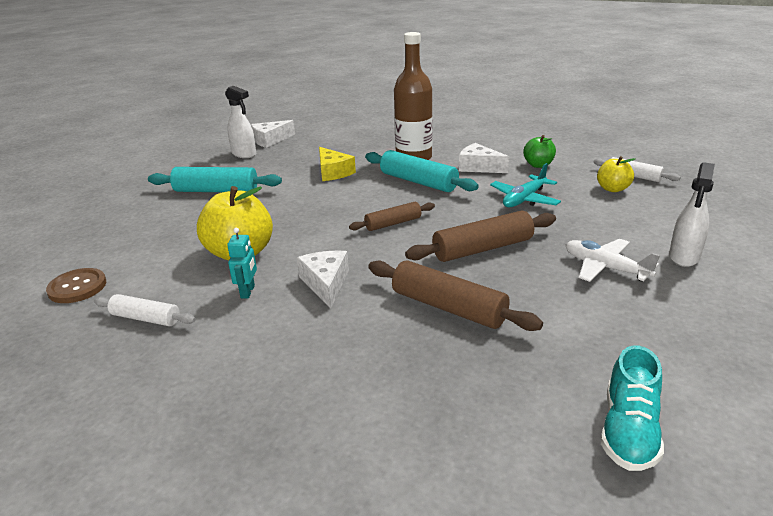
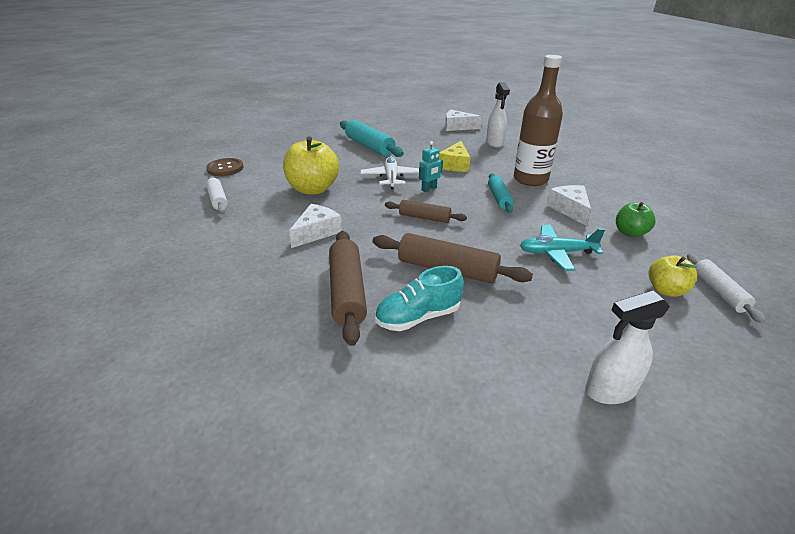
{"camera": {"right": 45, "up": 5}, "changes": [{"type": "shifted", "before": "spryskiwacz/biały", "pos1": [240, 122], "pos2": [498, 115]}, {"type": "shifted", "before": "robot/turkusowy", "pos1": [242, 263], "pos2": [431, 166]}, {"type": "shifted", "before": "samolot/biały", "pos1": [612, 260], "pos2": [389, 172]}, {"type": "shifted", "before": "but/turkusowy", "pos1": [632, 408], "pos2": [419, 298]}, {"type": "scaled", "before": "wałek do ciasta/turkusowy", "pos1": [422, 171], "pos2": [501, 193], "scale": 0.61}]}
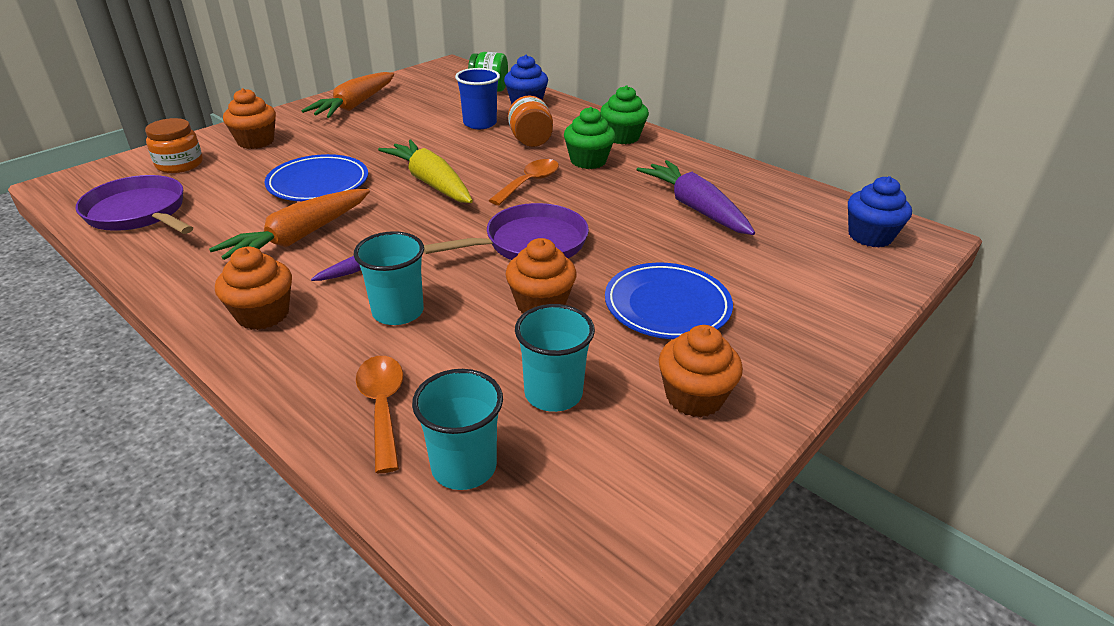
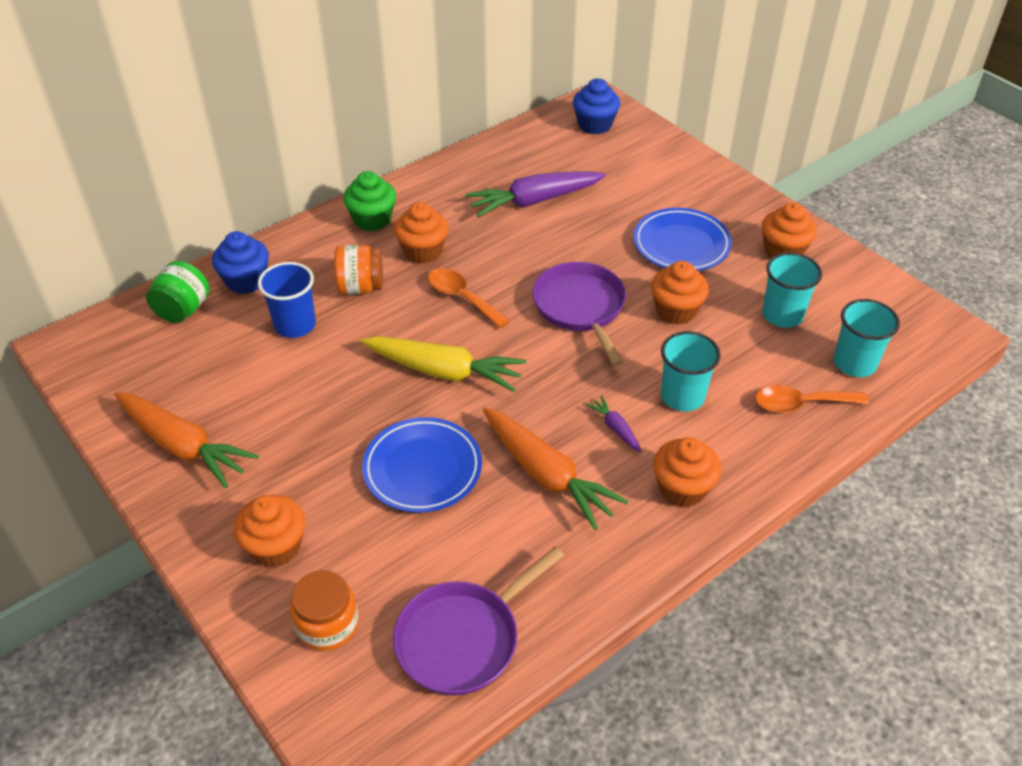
{"camera": {"right": -80, "up": 10}, "changes": [{"type": "repainted", "before": "muffinka/zielony", "after": "muffinka/pomarańczowy", "pos1": [589, 138], "pos2": [421, 233]}, {"type": "rotated", "before": "marchewka/żółty", "pos1": [425, 171], "pos2": [443, 364], "turn": -135}]}
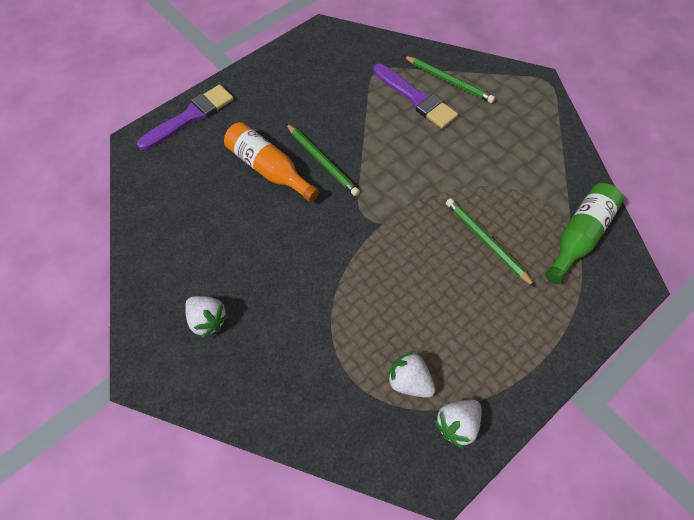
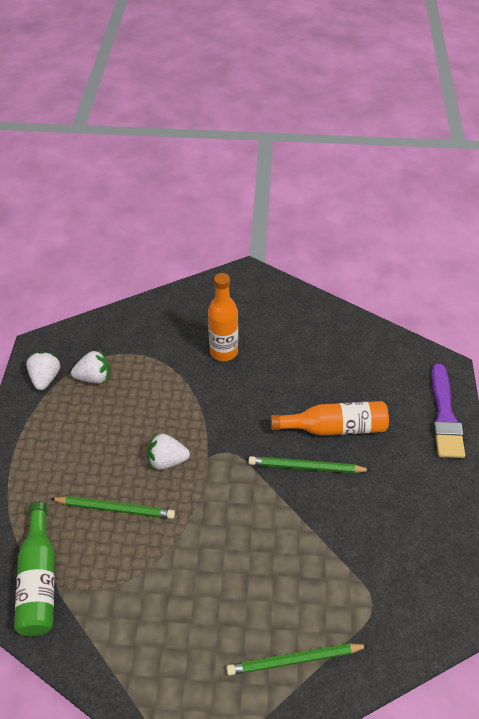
{"camera": {"right": 135, "up": -10}, "changes": [{"type": "gone", "before": "pędzel/fioletowy", "pos1": [415, 96]}, {"type": "new", "after": "butelka/pomarańczowy", "pos2": [223, 317]}, {"type": "shifted", "before": "truskawka/biały", "pos1": [207, 317], "pos2": [168, 451]}]}
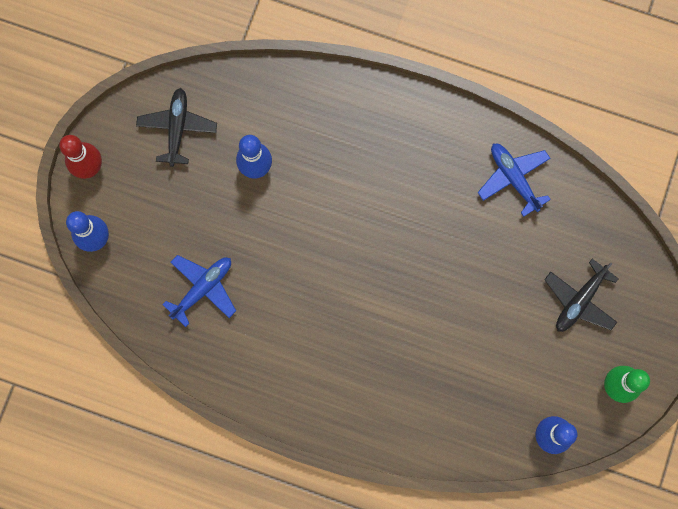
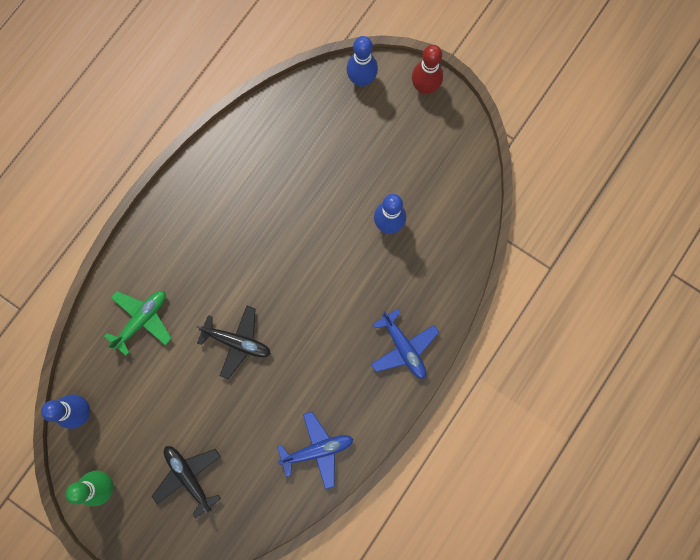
{"camera": {"right": 105, "up": 0}, "changes": [{"type": "new", "after": "samolot/zielony", "pos2": [138, 323]}, {"type": "shifted", "before": "samolot/czarny", "pos1": [176, 127], "pos2": [233, 342]}, {"type": "shifted", "before": "samolot/niebieski", "pos1": [199, 291], "pos2": [405, 344]}]}
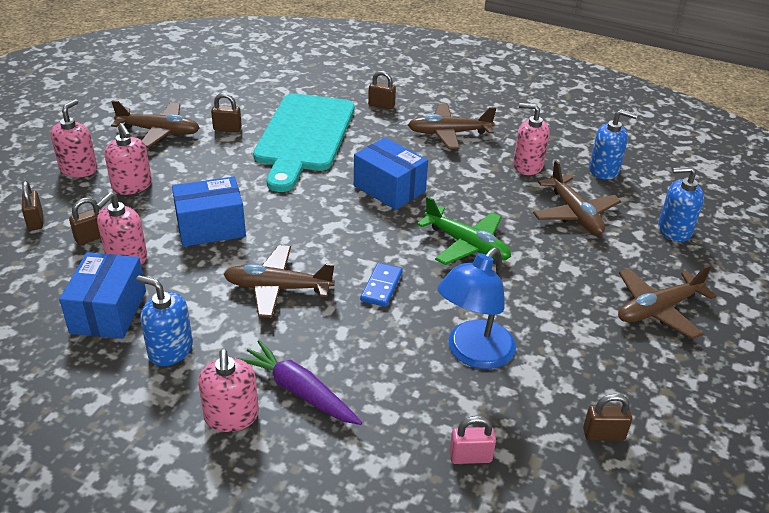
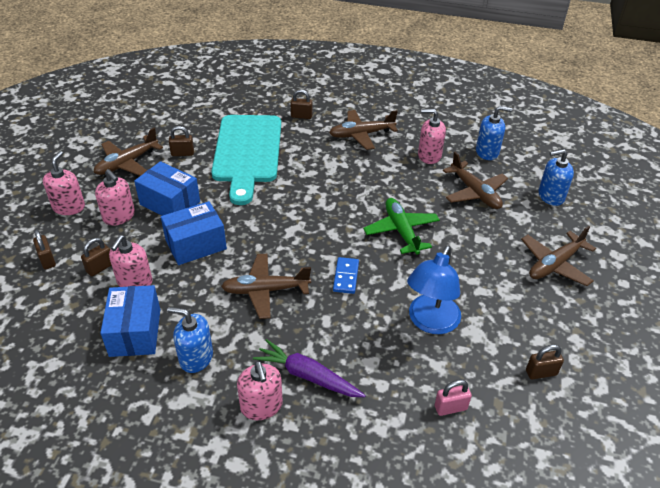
{"camera": {"right": -10, "up": 5}, "changes": [{"type": "shifted", "before": "pudełko/niebieski", "pos1": [391, 173], "pos2": [167, 188]}, {"type": "rotated", "before": "samolot/brązowy", "pos1": [155, 124], "pos2": [128, 152], "turn": 135}, {"type": "rotated", "before": "samolot/zielony", "pos1": [464, 230], "pos2": [401, 226], "turn": -135}]}
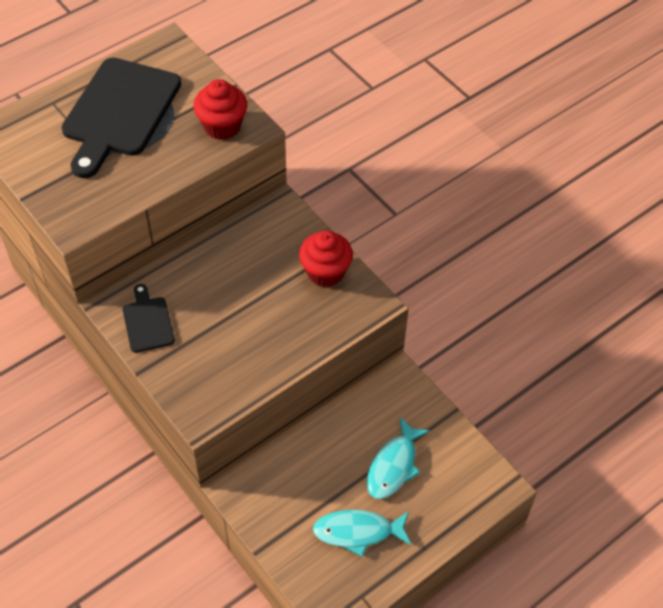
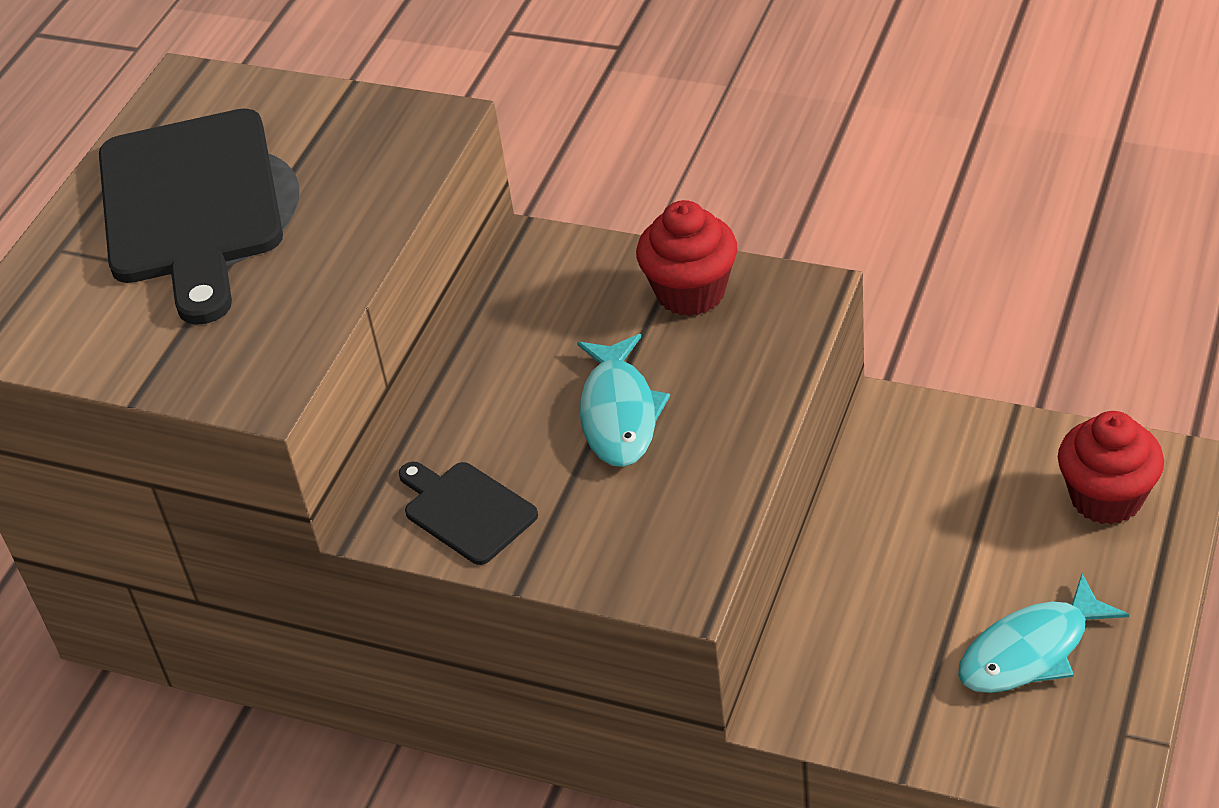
{"camera": {"right": -25, "up": -10}, "changes": [{"type": "shifted", "before": "muffinka/czerwony", "pos1": [220, 109], "pos2": [1111, 468]}, {"type": "shifted", "before": "ryba/turkusowy", "pos1": [398, 458], "pos2": [623, 400]}]}
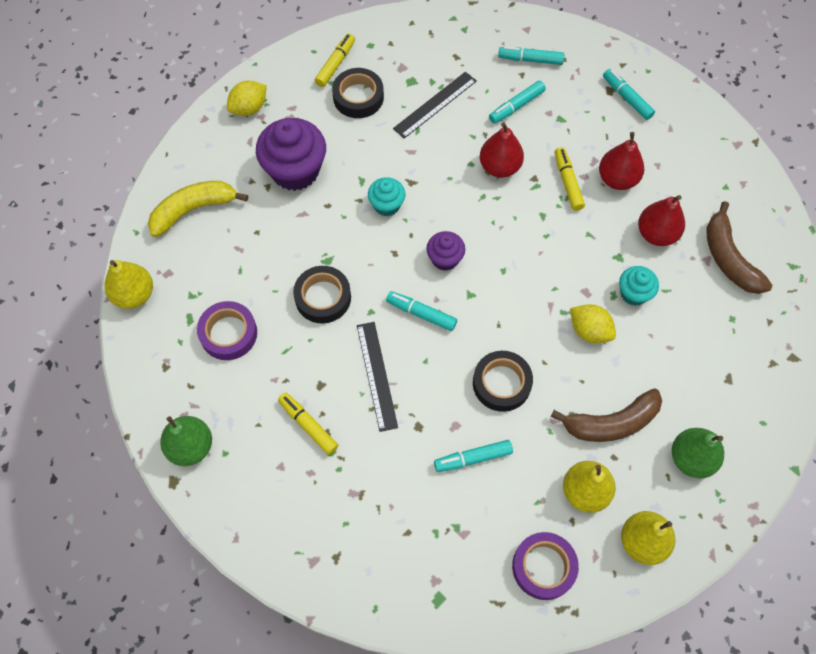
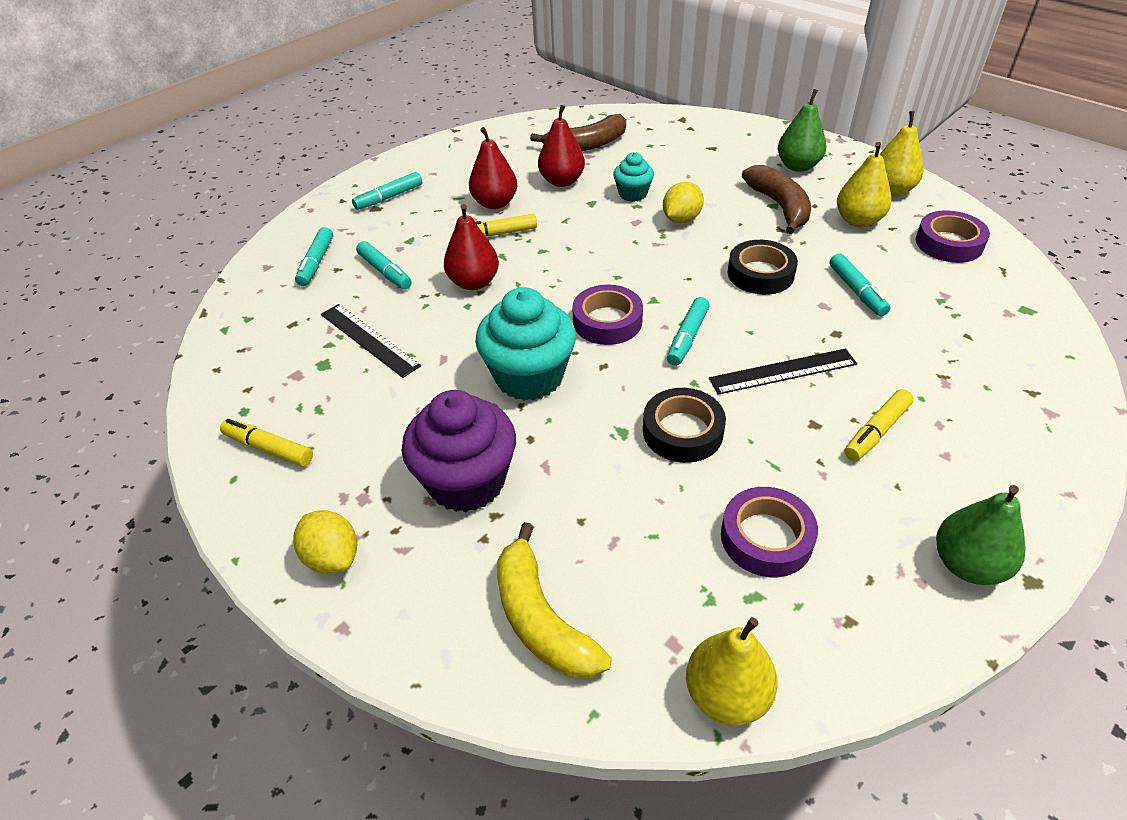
{"camera": {"right": -90, "up": -20}, "changes": [{"type": "gone", "before": "taśma klejąca/czarny", "pos1": [358, 93]}, {"type": "swapped", "before": "muffinka/fioletowy", "after": "taśma klejąca/fioletowy", "pos1": [445, 251], "pos2": [607, 315]}, {"type": "scaled", "before": "muffinka/turkusowy", "pos1": [386, 196], "pos2": [525, 344], "scale": 1.86}]}
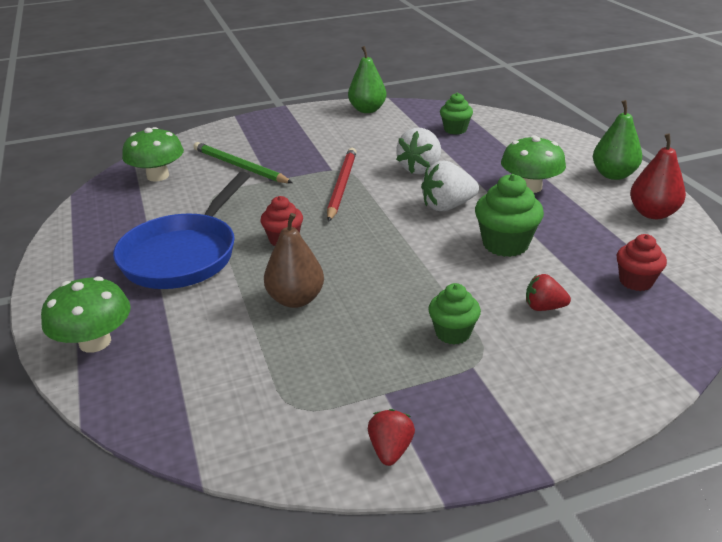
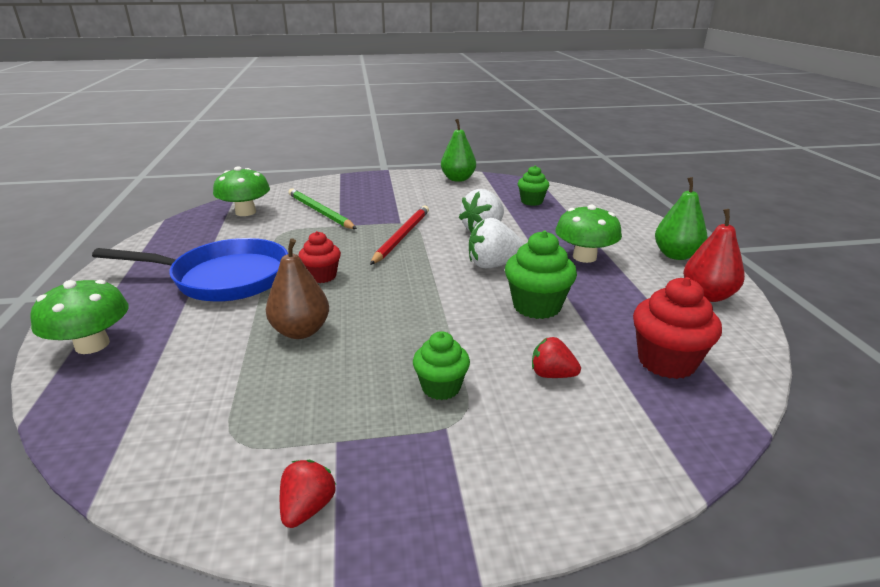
{"camera": {"right": 10, "up": -5}, "changes": [{"type": "rotated", "before": "patelnia/niebieski", "pos1": [181, 230], "pos2": [190, 270], "turn": -120}, {"type": "scaled", "before": "muffinka/czerwony", "pos1": [642, 262], "pos2": [677, 328], "scale": 1.53}]}
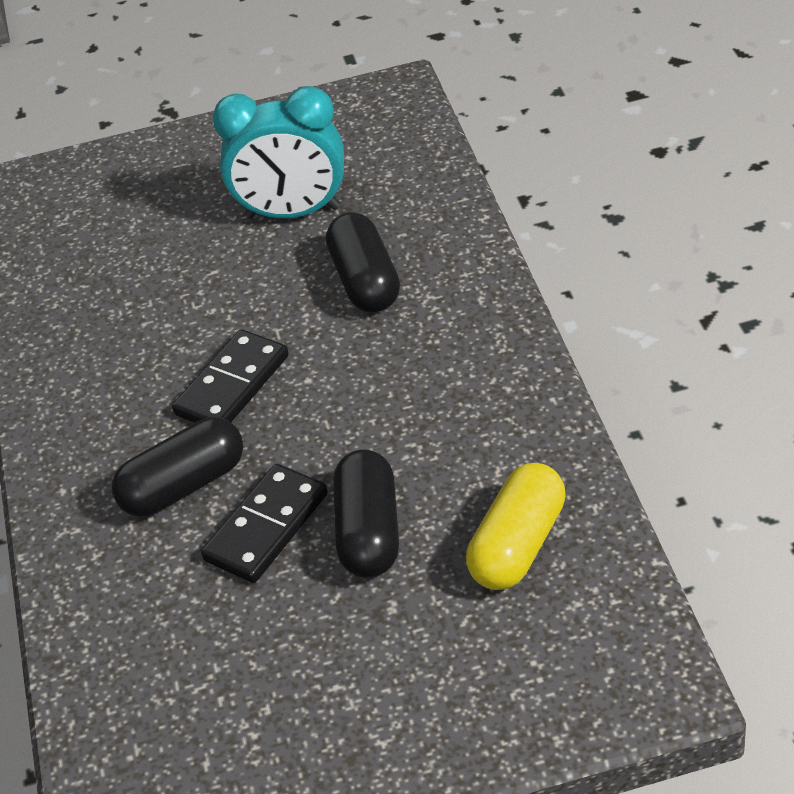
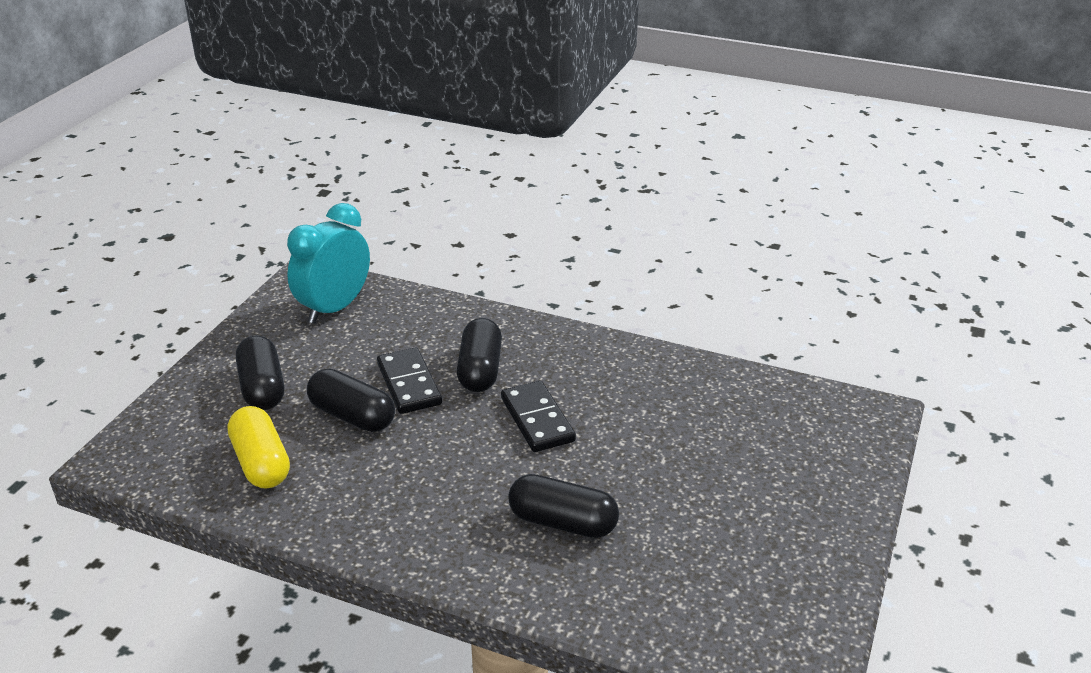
{"camera": {"right": 120, "up": -10}, "changes": [{"type": "new", "after": "kapsułka/czarny", "pos2": [260, 372]}, {"type": "shifted", "before": "budzik/turkusowy", "pos1": [278, 152], "pos2": [328, 263]}]}
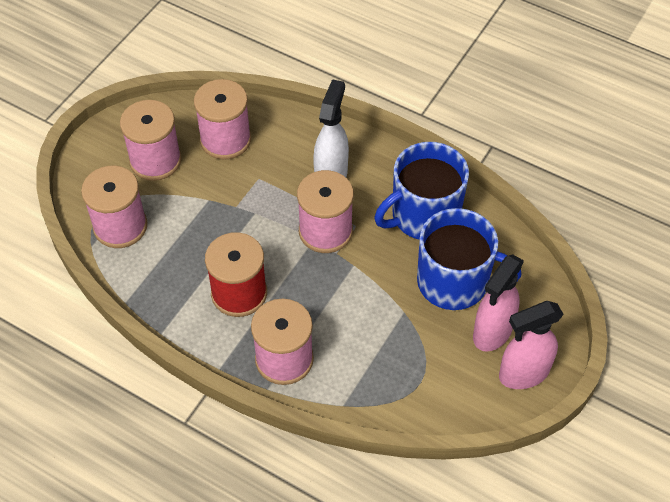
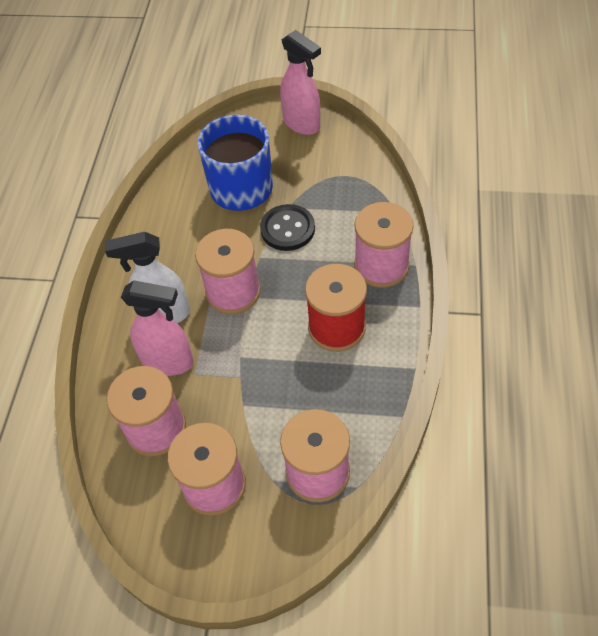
{"camera": {"right": -110, "up": 0}, "changes": [{"type": "gone", "before": "kubek/niebieski", "pos1": [421, 191]}, {"type": "new", "after": "guzik/czarny", "pos2": [287, 227]}, {"type": "shifted", "before": "spryskiwacz/różowy", "pos1": [498, 303], "pos2": [157, 328]}]}
